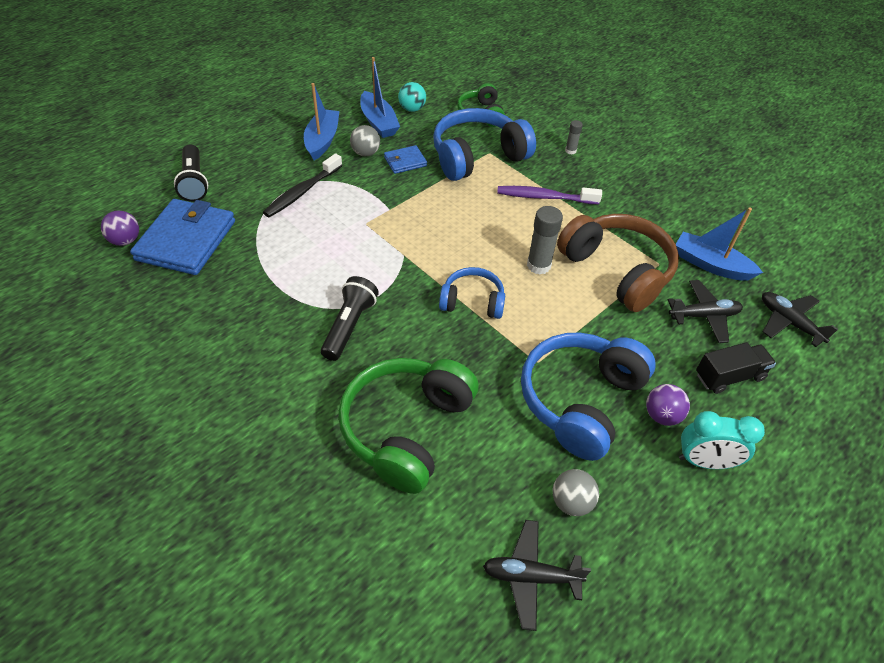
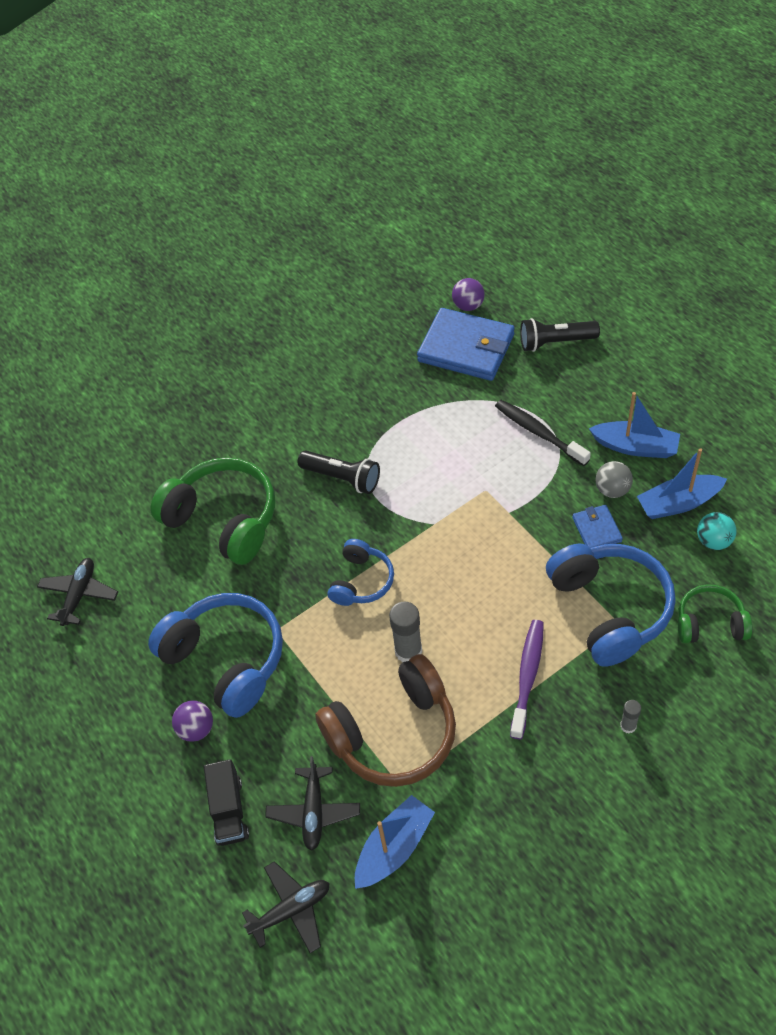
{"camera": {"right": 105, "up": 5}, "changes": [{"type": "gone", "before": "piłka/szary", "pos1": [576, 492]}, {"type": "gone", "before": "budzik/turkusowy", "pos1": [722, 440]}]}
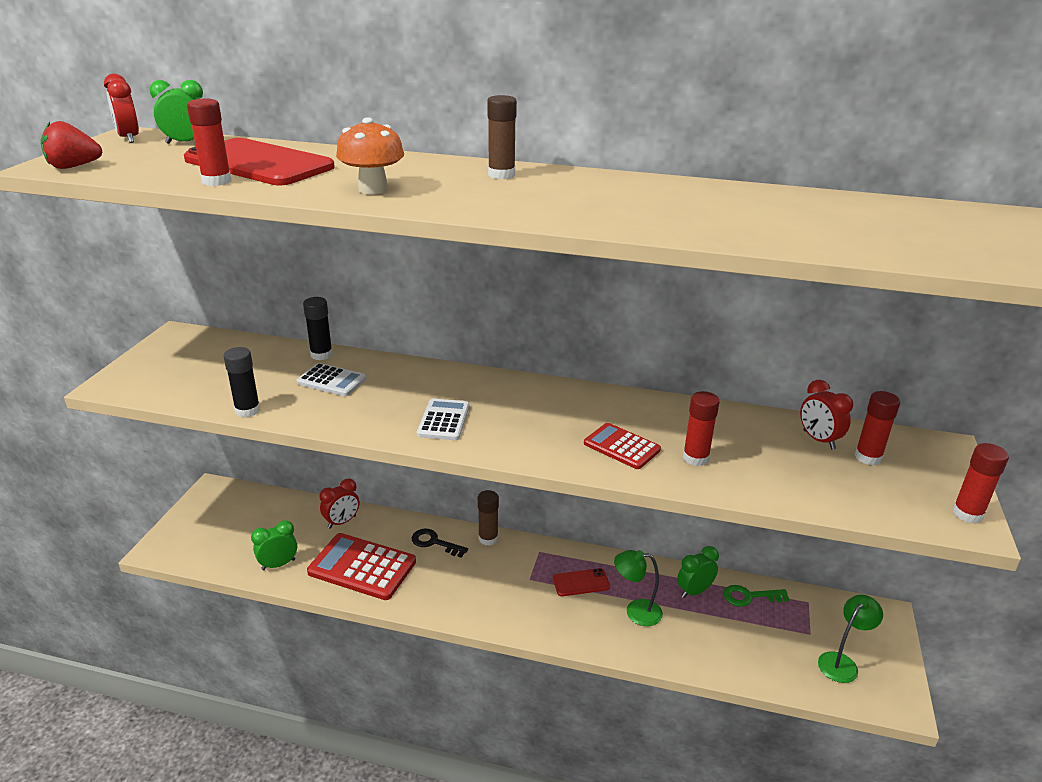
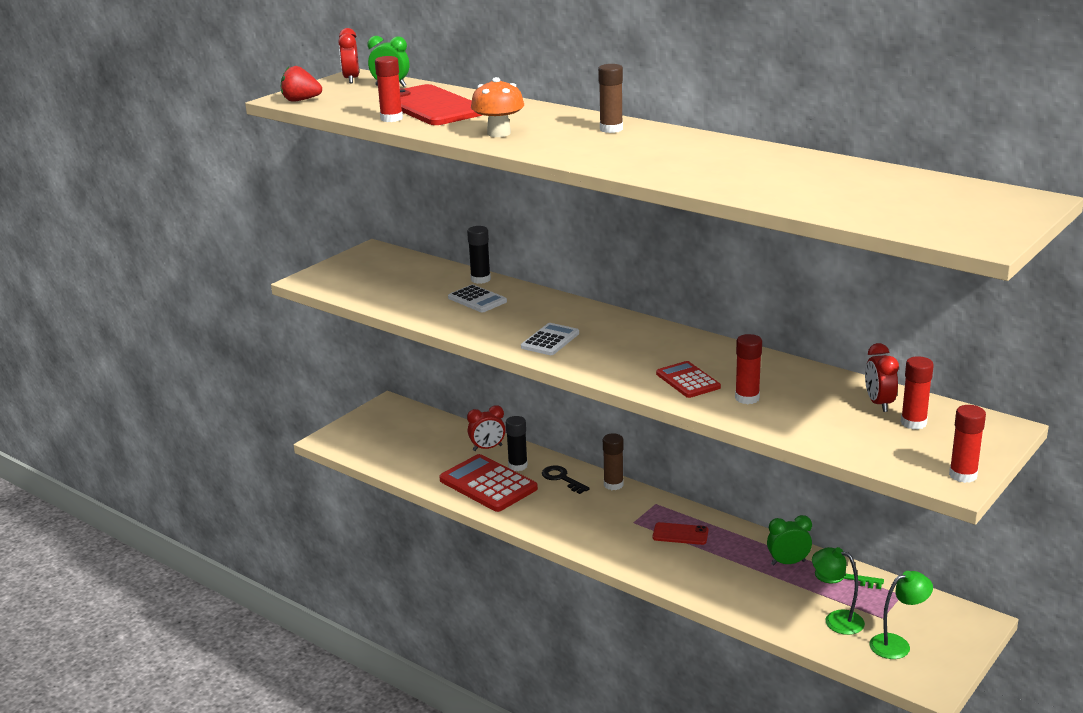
{"camera": {"right": 25, "up": -5}, "changes": [{"type": "gone", "before": "budzik/zielony", "pos1": [274, 545]}, {"type": "shifted", "before": "klej w sztyfcie/czarny", "pos1": [242, 382], "pos2": [517, 443]}, {"type": "shifted", "before": "lampka/zielony", "pos1": [638, 588], "pos2": [838, 591]}]}
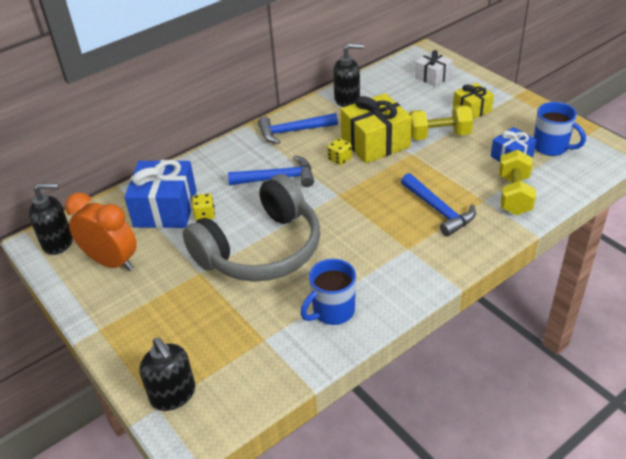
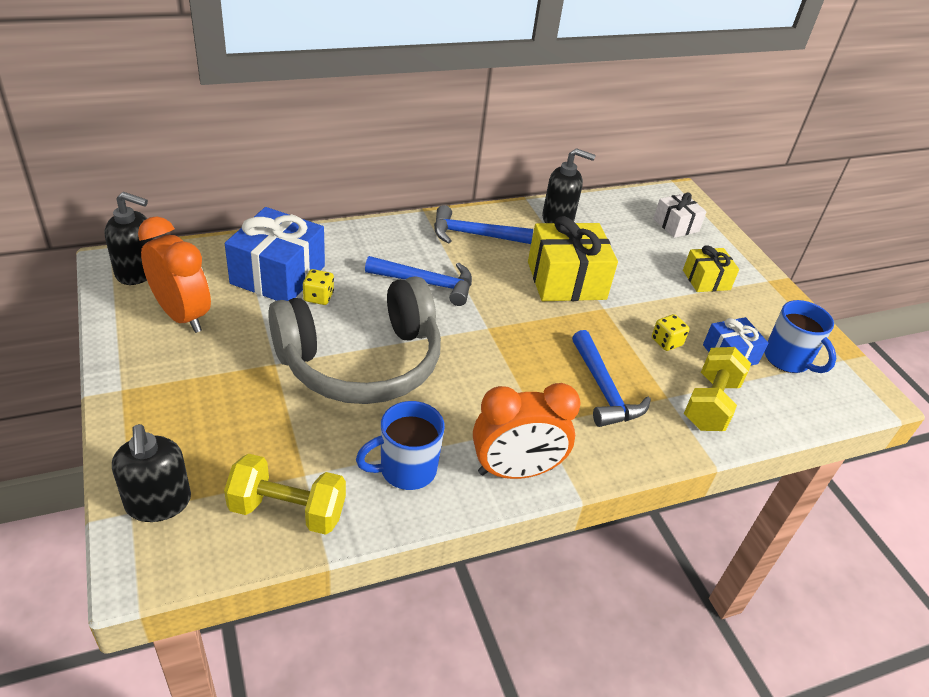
{"camera": {"right": 10, "up": 0}, "changes": [{"type": "new", "after": "budzik/pomarańczowy", "pos2": [527, 431]}, {"type": "shifted", "before": "kostka do gry/żółty", "pos1": [339, 151], "pos2": [671, 332]}, {"type": "shifted", "before": "hantel/żółty", "pos1": [441, 122], "pos2": [285, 494]}]}
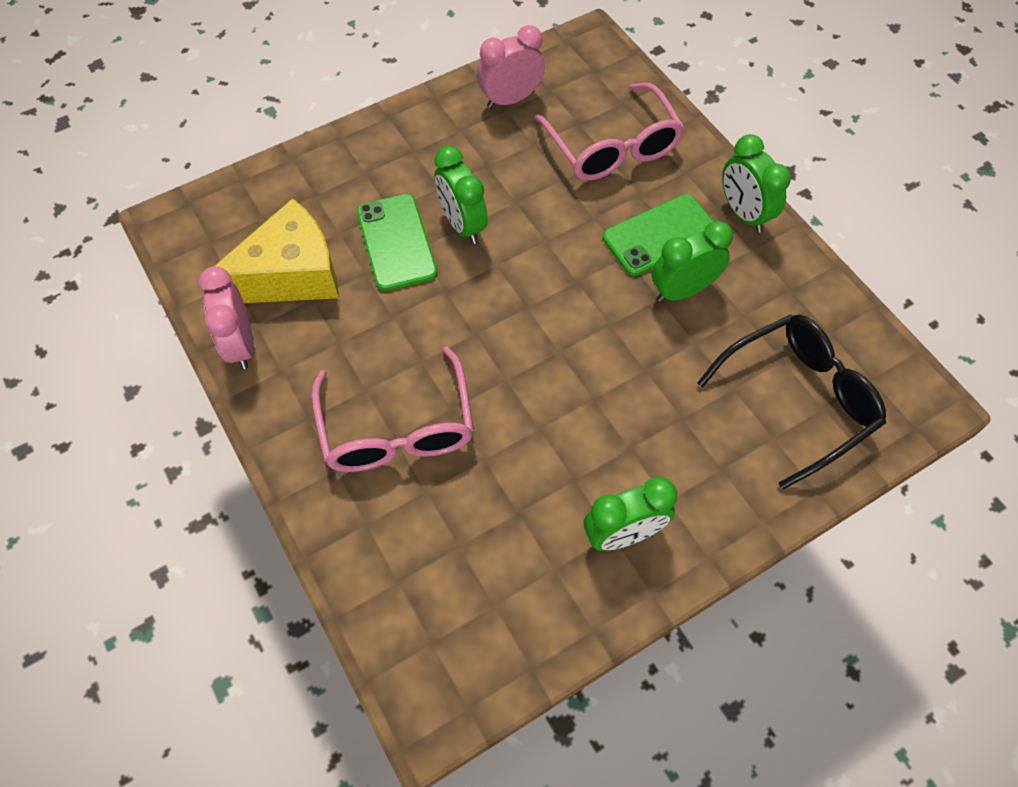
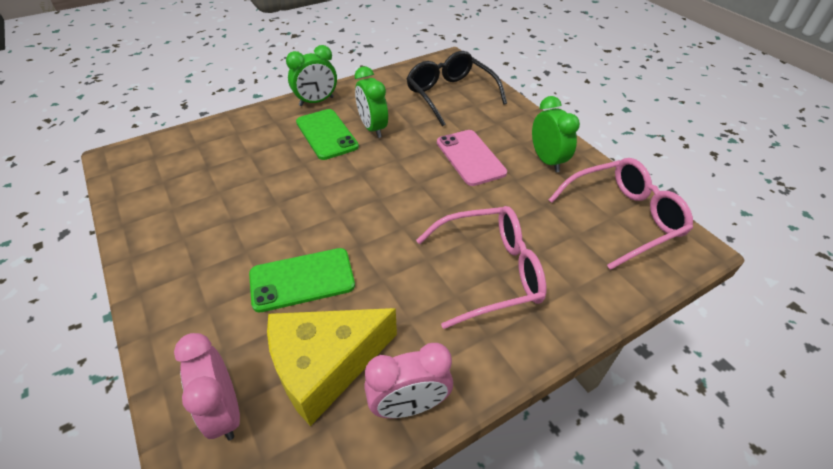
{"camera": {"right": -90, "up": -15}, "changes": [{"type": "gone", "before": "budzik/zielony", "pos1": [461, 195]}, {"type": "new", "after": "telefon/różowy", "pos2": [472, 158]}, {"type": "shifted", "before": "budzik/różowy", "pos1": [511, 67], "pos2": [207, 386]}, {"type": "shifted", "before": "okulary/różowy", "pos1": [609, 132], "pos2": [621, 214]}, {"type": "rotated", "before": "ser/żółty", "pos1": [277, 250], "pos2": [332, 367], "turn": -90}]}
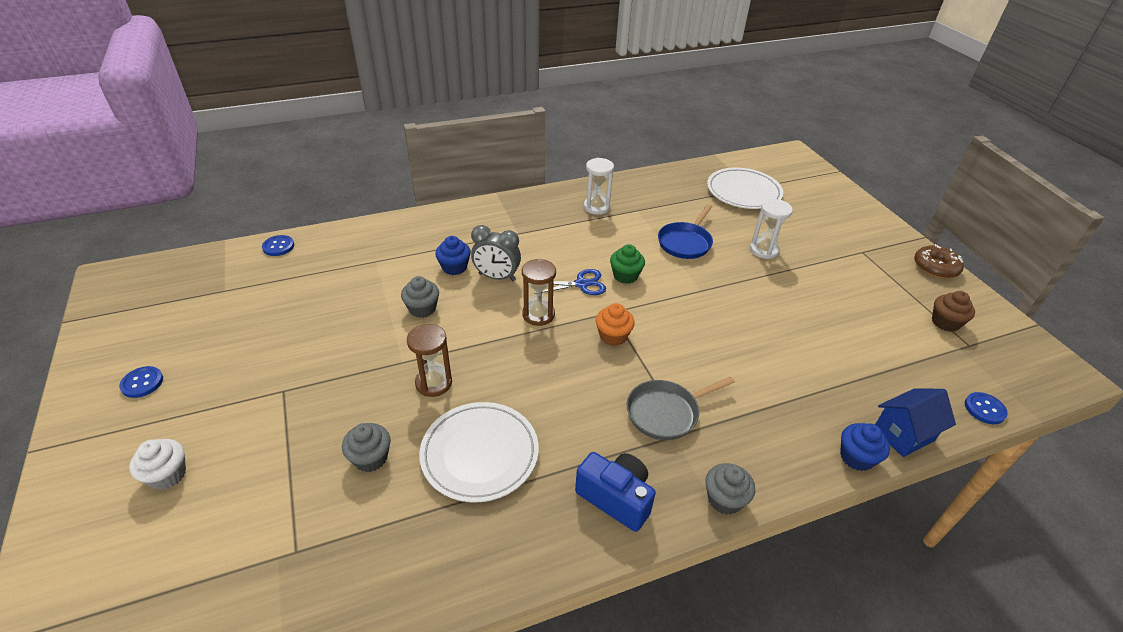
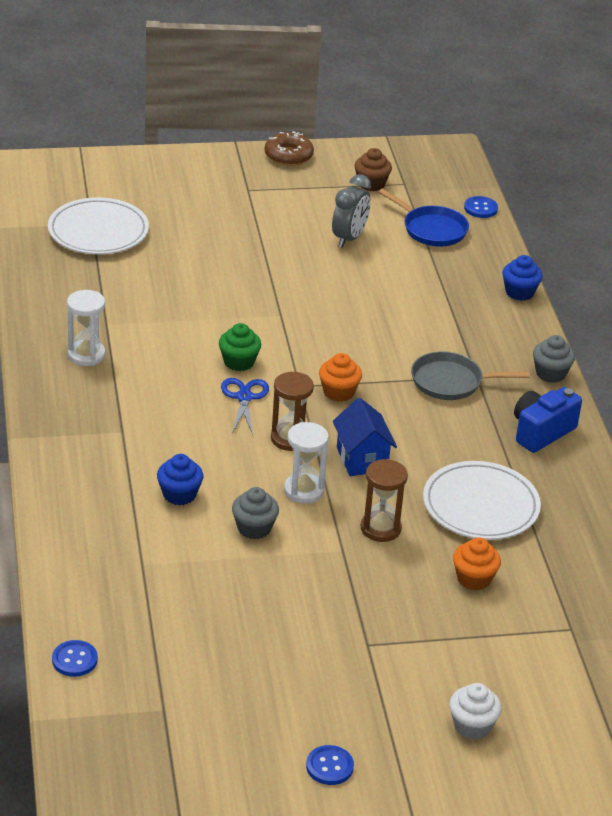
{"camera": {"right": -80, "up": -5}, "changes": [{"type": "shifted", "before": "budzik/szary", "pos1": [496, 253], "pos2": [351, 211]}, {"type": "shifted", "before": "patelnia/niebieski", "pos1": [685, 231], "pos2": [423, 217]}, {"type": "shifted", "before": "klepsydra/biały", "pos1": [771, 229], "pos2": [306, 463]}, {"type": "shifted", "before": "domek/niebieski", "pos1": [915, 422], "pos2": [365, 437]}, {"type": "repainted", "before": "muffinka/szary", "after": "muffinka/pomarańczowy", "pos1": [366, 447], "pos2": [477, 563]}, {"type": "rotated", "before": "patelnia/szary", "pos1": [681, 408], "pos2": [470, 375], "turn": 105}]}
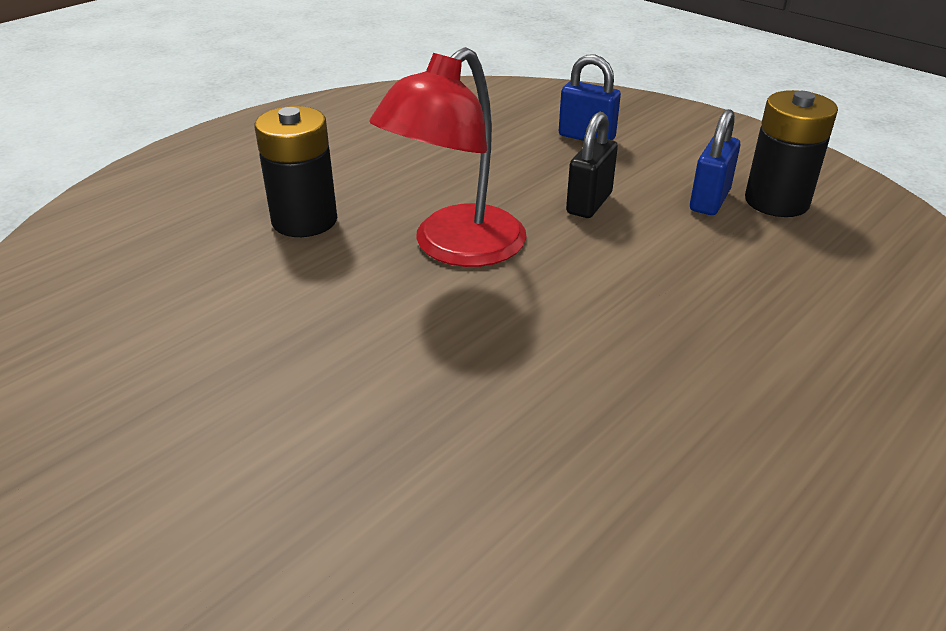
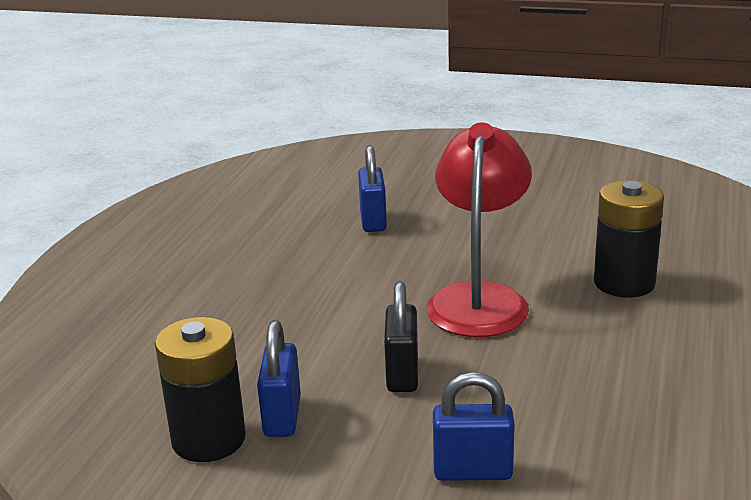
{"camera": {"right": 155, "up": -10}, "changes": [{"type": "new", "after": "kłódka/niebieski", "pos2": [372, 188]}]}
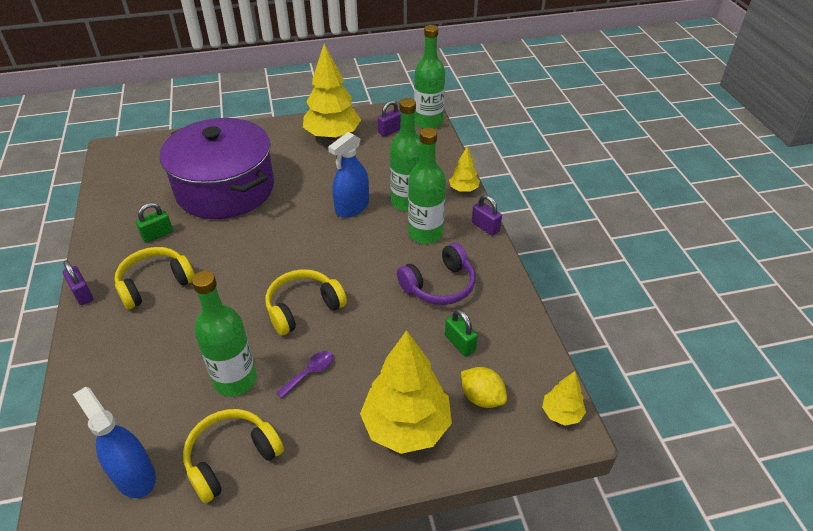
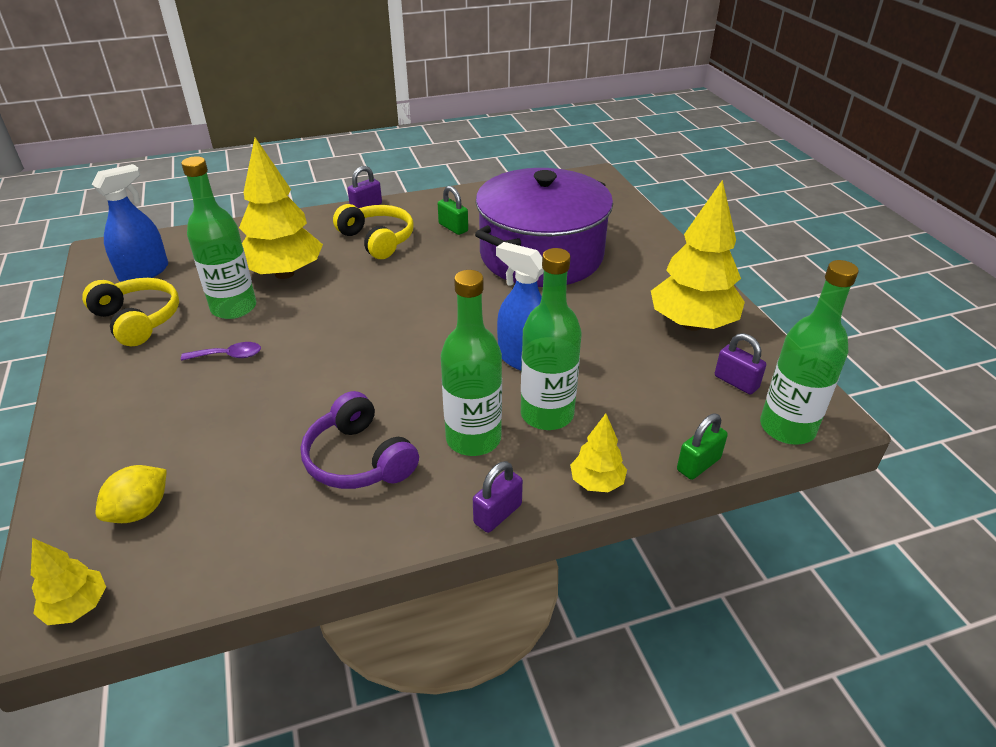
{"camera": {"right": 85, "up": -5}, "changes": [{"type": "gone", "before": "słuchawki/żółty", "pos1": [306, 302]}, {"type": "shifted", "before": "drzewko/żółty", "pos1": [406, 392], "pos2": [281, 208]}, {"type": "shifted", "before": "kłódka/zielony", "pos1": [461, 332], "pos2": [702, 447]}, {"type": "rotated", "before": "łyżka/fioletowy", "pos1": [304, 374], "pos2": [221, 351], "turn": -45}]}
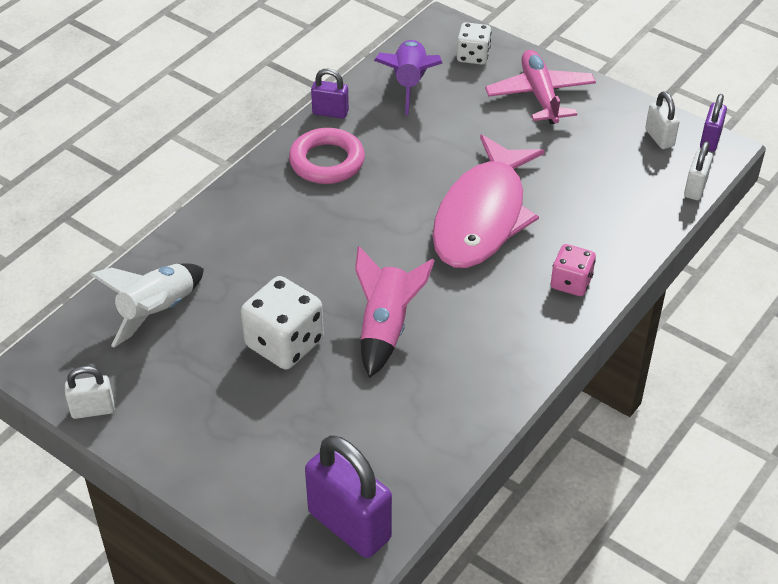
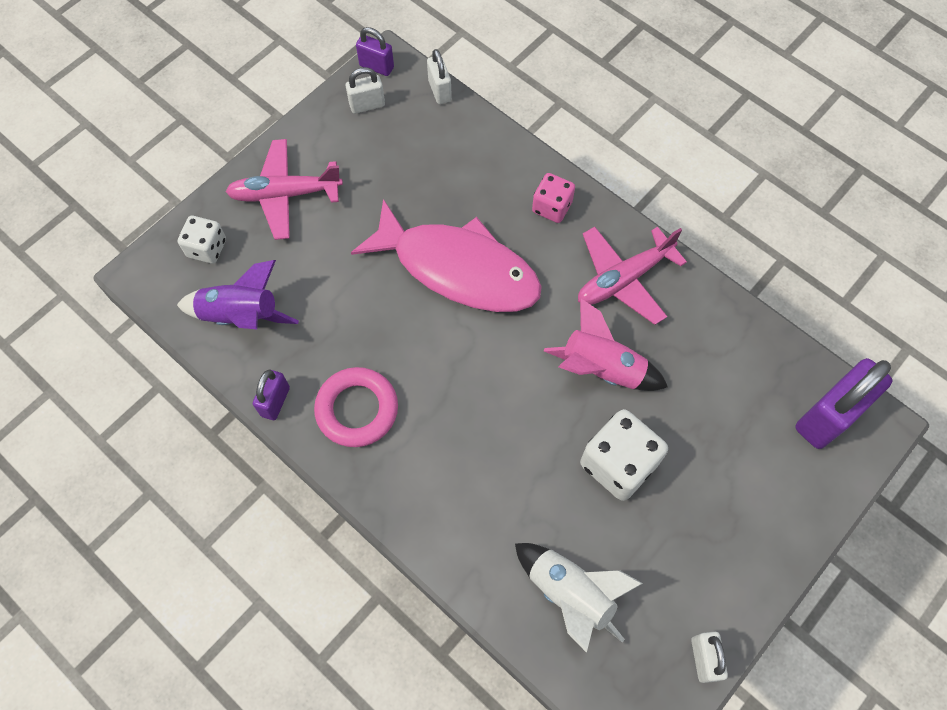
{"camera": {"right": -85, "up": 20}, "changes": [{"type": "new", "after": "samolot/różowy", "pos2": [632, 276]}, {"type": "rotated", "before": "kłódka/biały", "pos1": [698, 170], "pos2": [439, 76], "turn": 45}]}
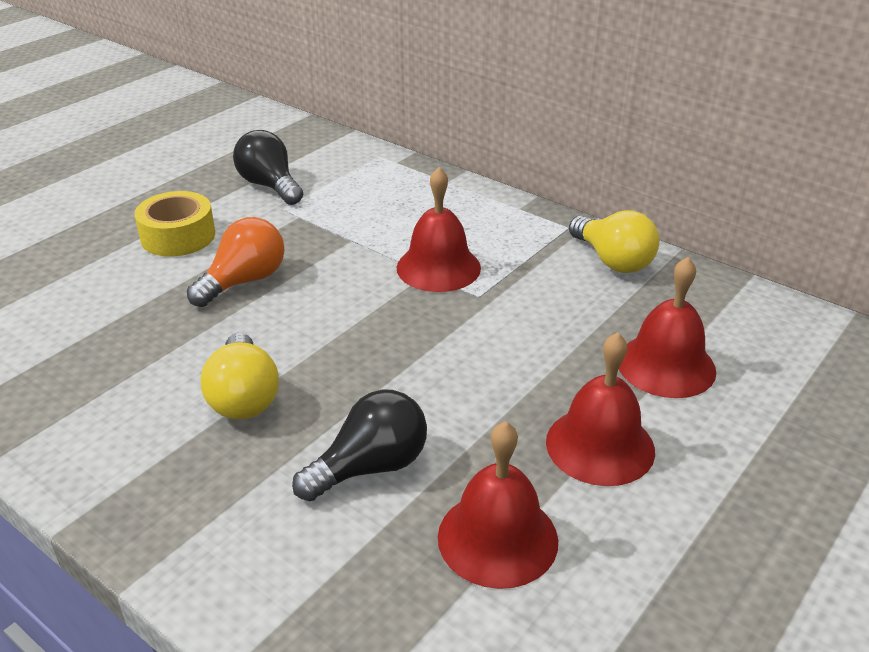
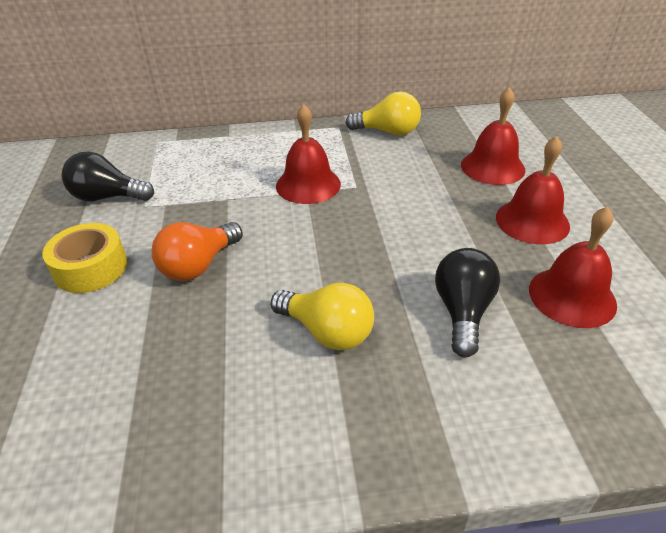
{"camera": {"right": -45, "up": 5}, "changes": [{"type": "rotated", "before": "żarówka/pomarańczowy", "pos1": [235, 262], "pos2": [197, 251], "turn": -135}]}
